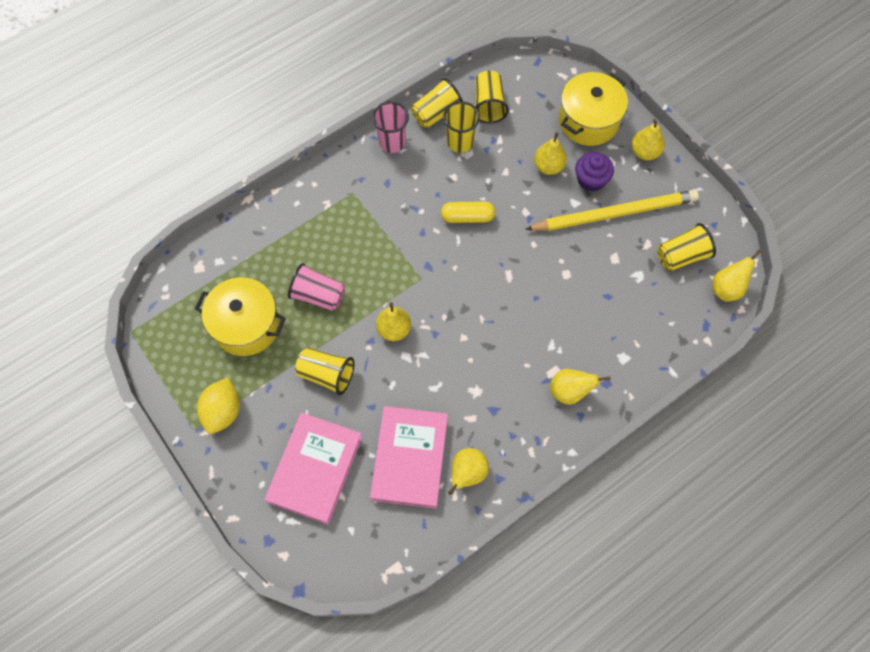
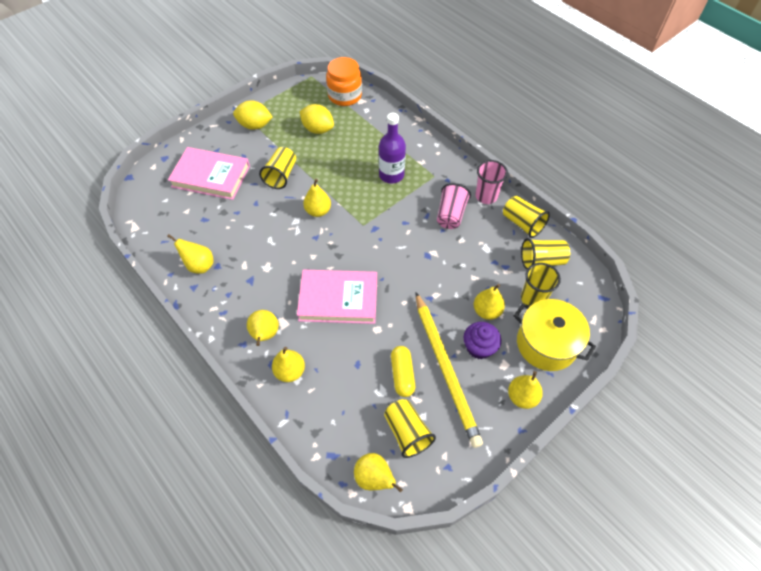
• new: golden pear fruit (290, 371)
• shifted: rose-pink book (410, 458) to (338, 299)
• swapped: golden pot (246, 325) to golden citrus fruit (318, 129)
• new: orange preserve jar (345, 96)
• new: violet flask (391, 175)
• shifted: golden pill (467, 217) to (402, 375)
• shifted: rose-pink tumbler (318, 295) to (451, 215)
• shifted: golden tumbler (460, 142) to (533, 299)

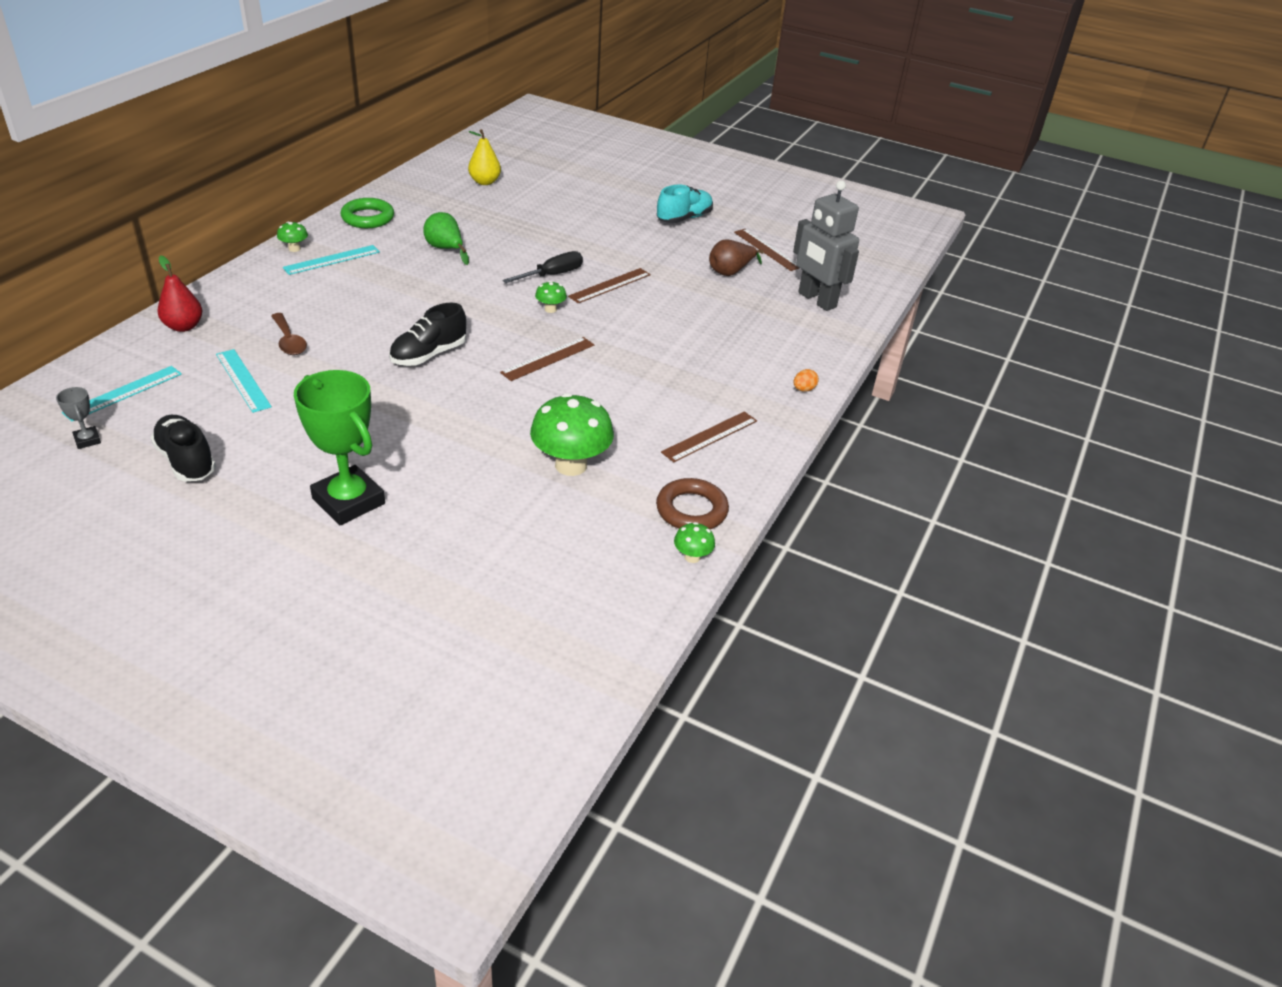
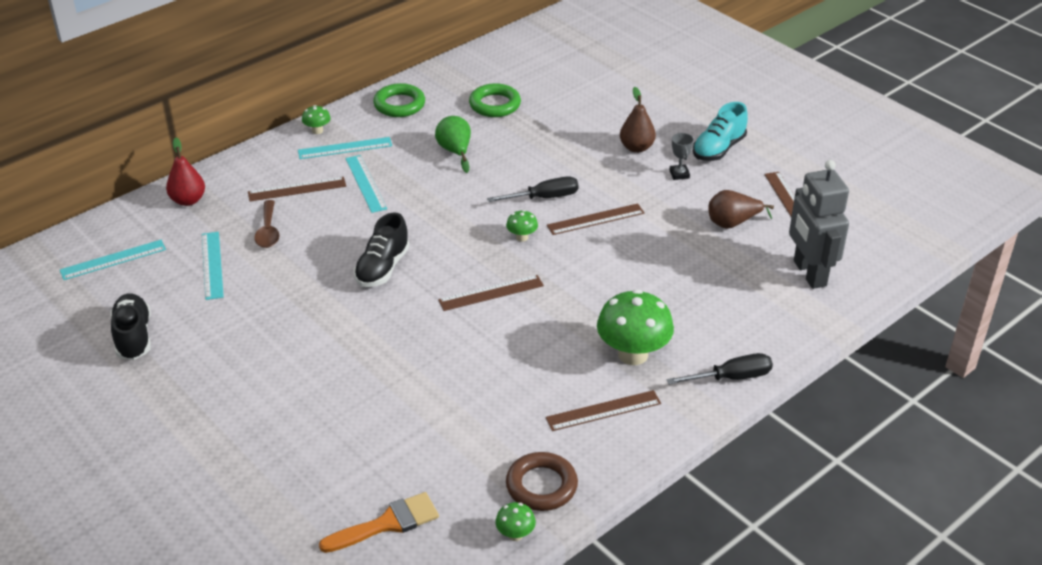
• new: brown ruler (297, 189)
• new: orange paintbrush (387, 523)
• new: teal ruler (365, 183)
• rotated: black shoe (428, 355) = (382, 268) 45 degrees counterclockwise
• new: leaf-green ring (495, 105)
• shifted: leaf-green mushroom (571, 465) to (633, 354)
• new: brown pear fruit (636, 148)
• swapped: orange toy egg (803, 389) to black screwdriver (731, 377)
• shifted: grey award cup (87, 440) to (679, 174)
• rotated: teal shoe (684, 218) = (718, 149) 150 degrees clockwise
• gone: leaf-green award cup (348, 501)
• gone: golden pear fruit (484, 182)

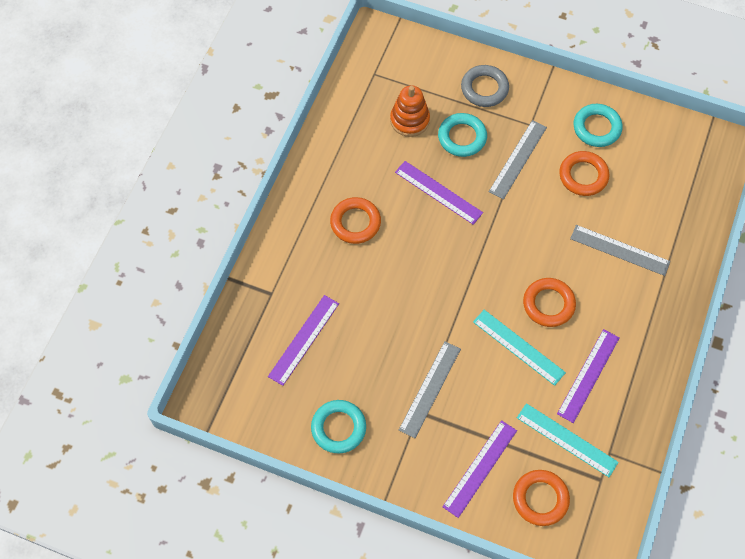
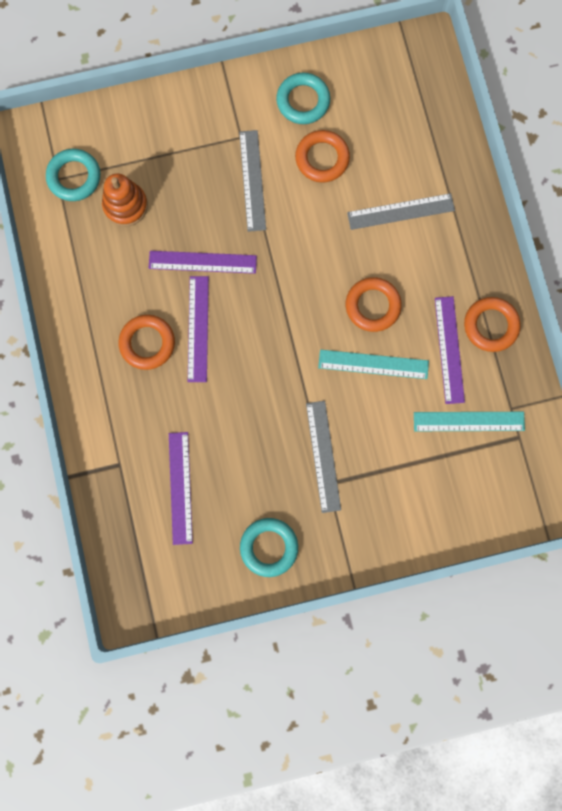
• shifted: teal ring (462, 137) to (74, 177)
• shifted: violet ruler (480, 468) to (198, 328)
• shifted: orange ring (540, 499) to (490, 325)
• gone: grey ring (484, 88)

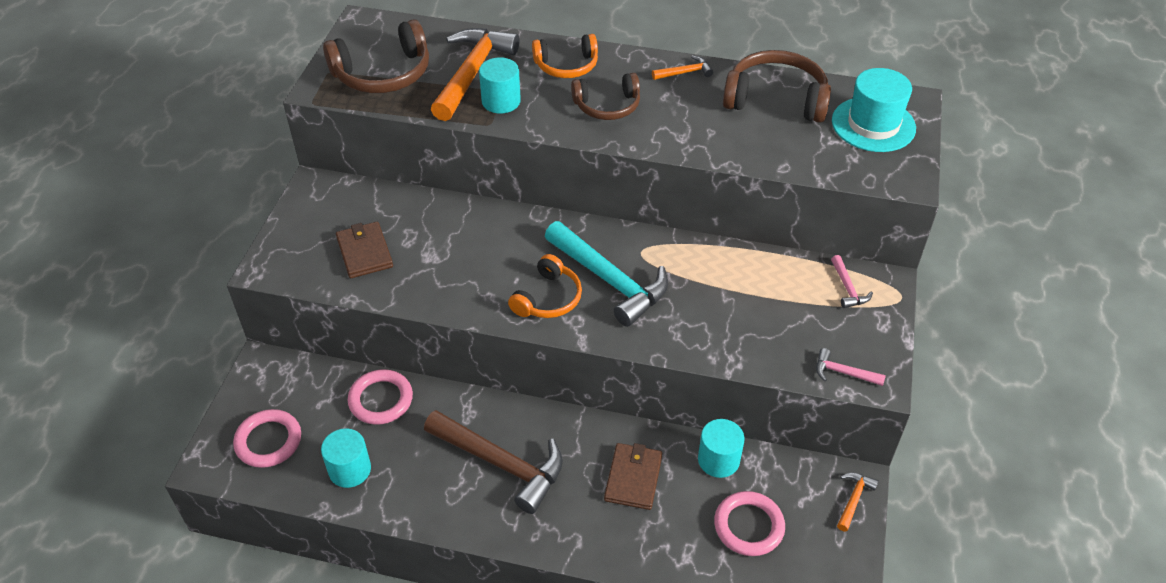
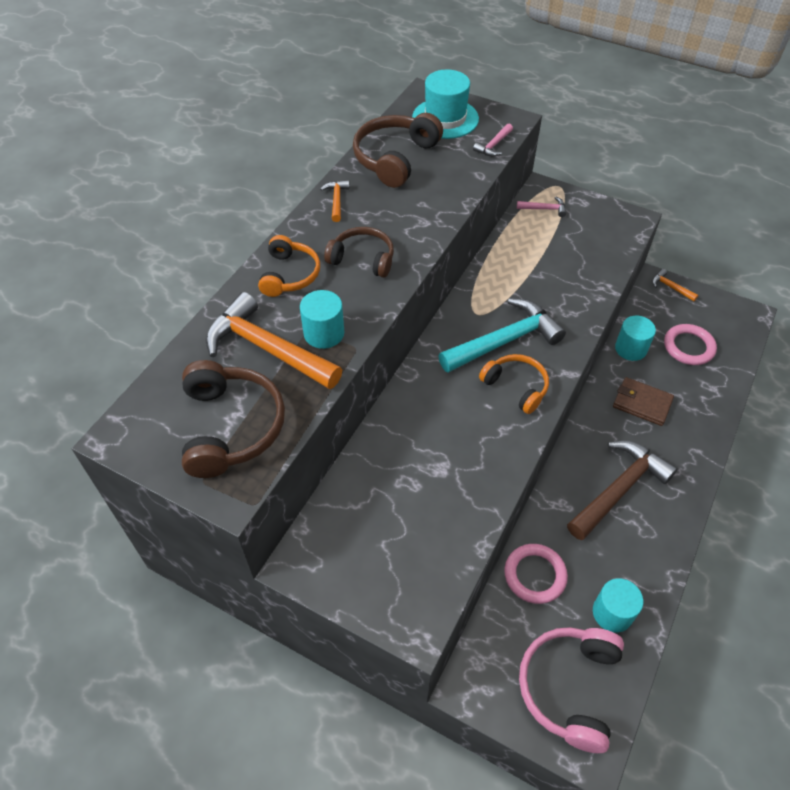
• rotated: brown over-ear headphones (607, 106) = (363, 259) 75 degrees counterclockwise
• shifted: rose-pink claw hammer (843, 373) to (493, 145)
• swapped: rose-pink ring (268, 441) to rose-pink over-ear headphones (569, 687)
• gone: brown card wallet (364, 252)

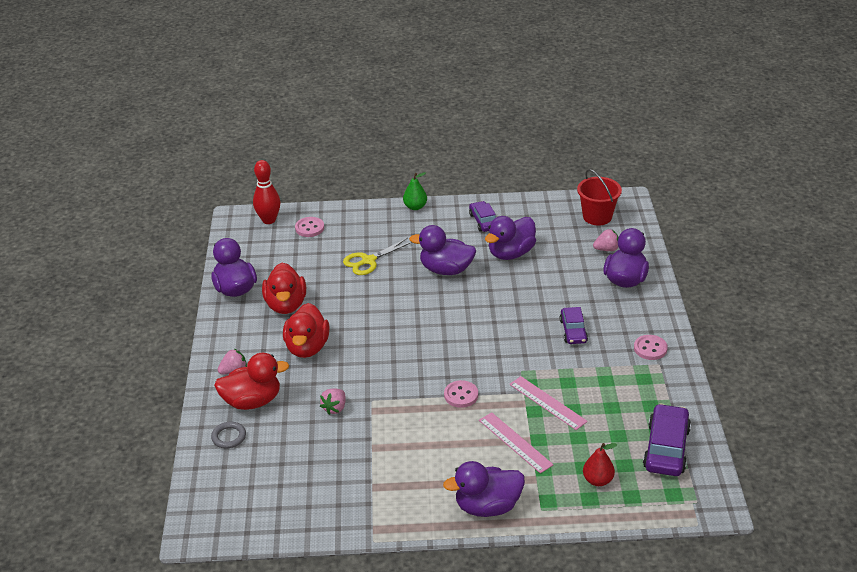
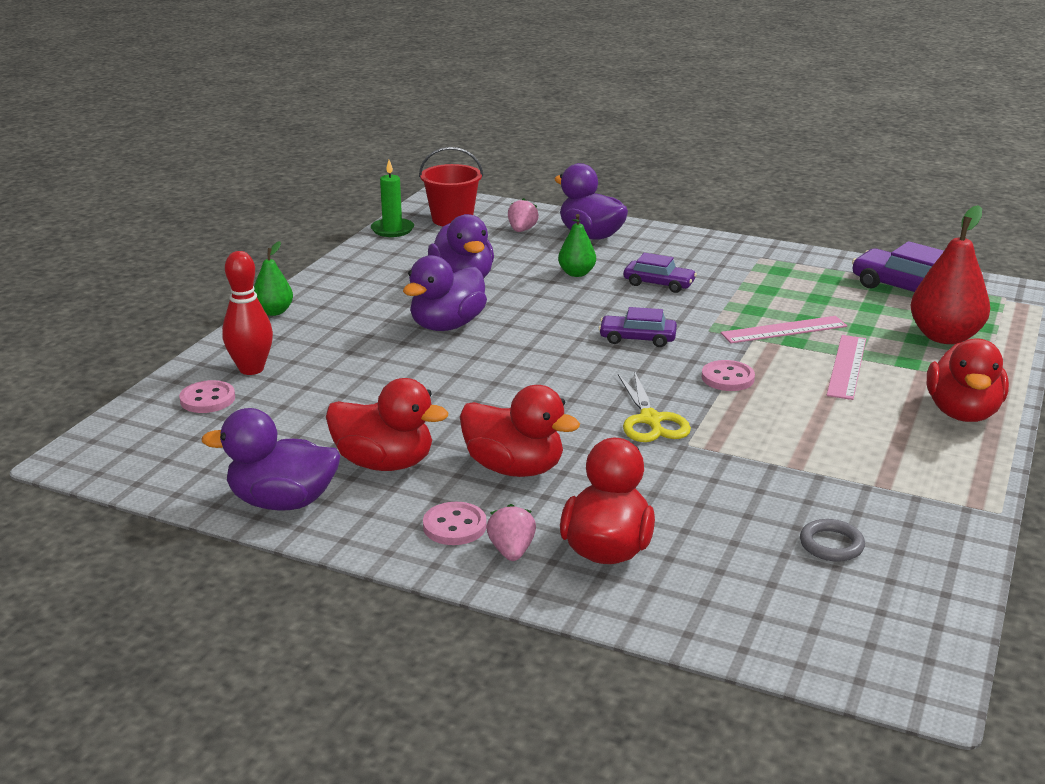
• shifted: crimson tenpin (269, 220) to (251, 369)
• new: leaf-green pillar candle (392, 230)
• shifted: rose-pink button (650, 348) to (454, 526)
• new: leaf-green pear fruit (576, 273)
• shifted: violet toy car (483, 221) to (637, 338)
• shifted: golden pair of scissors (368, 261) to (650, 420)
• shifted: grey ring (229, 437) to (831, 544)
• rotated: rose-pink ruler (515, 442) = (847, 366) 60 degrees counterclockwise
• scaled: crimson pear fruit (597, 480) = (944, 337) x1.79
• repainted: violet duck (487, 506) to crimson duck (962, 413)
• gone: rose-pink berry (334, 408)

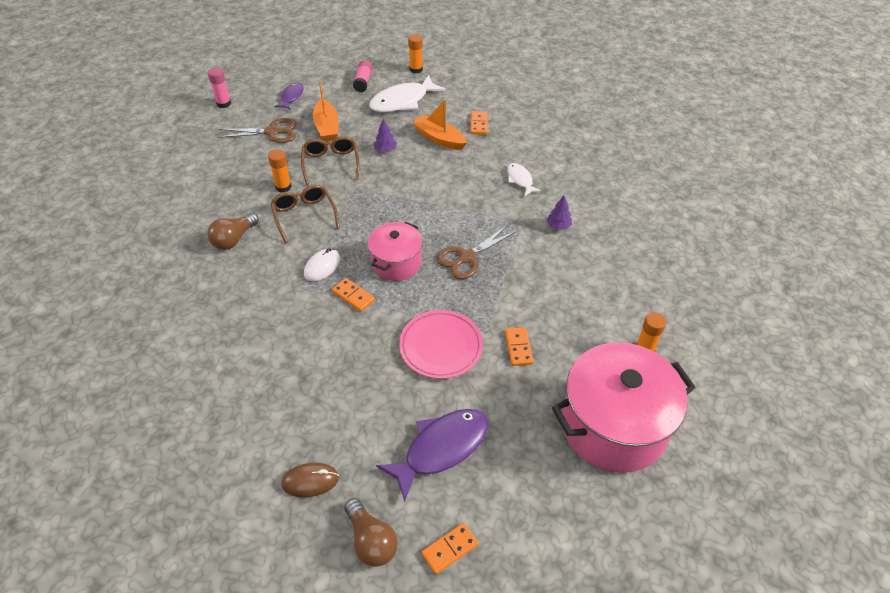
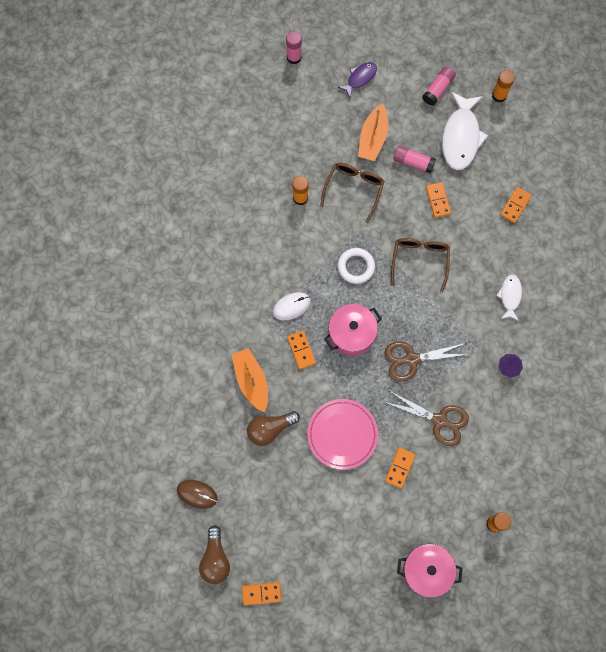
• shifted: orange boat (439, 138) to (251, 381)
• shifted: brown lightbulb (234, 239) to (270, 429)
• new: white ring (356, 267)
• shifted: brown pair of scissors (272, 132) to (439, 420)
• shifted: brown glasses (304, 215) to (420, 260)
• new: rose-pink stick of glue (413, 162)
• scaled: rose-pink pot (613, 426) = (426, 571) x0.56
• new: orange domino piece (438, 200)
• rotated: white toy fish (402, 101) = (461, 137) 75 degrees counterclockwise
• gone: violet fir tree (385, 150)
• gone: violet toy fish (441, 448)

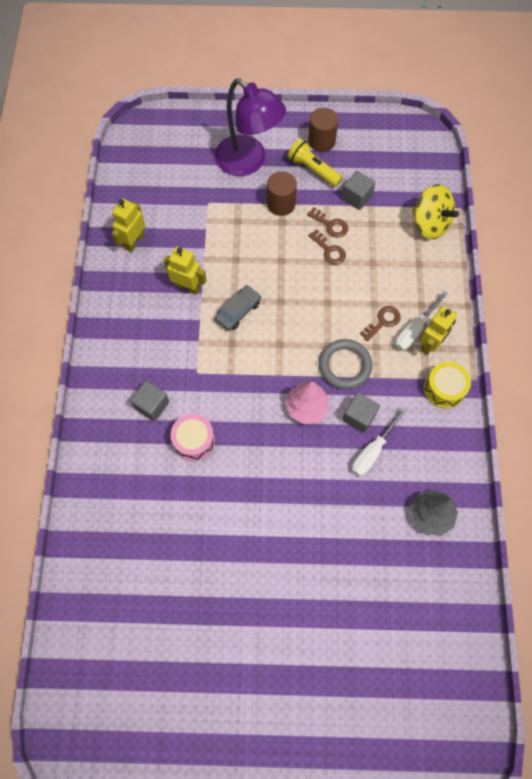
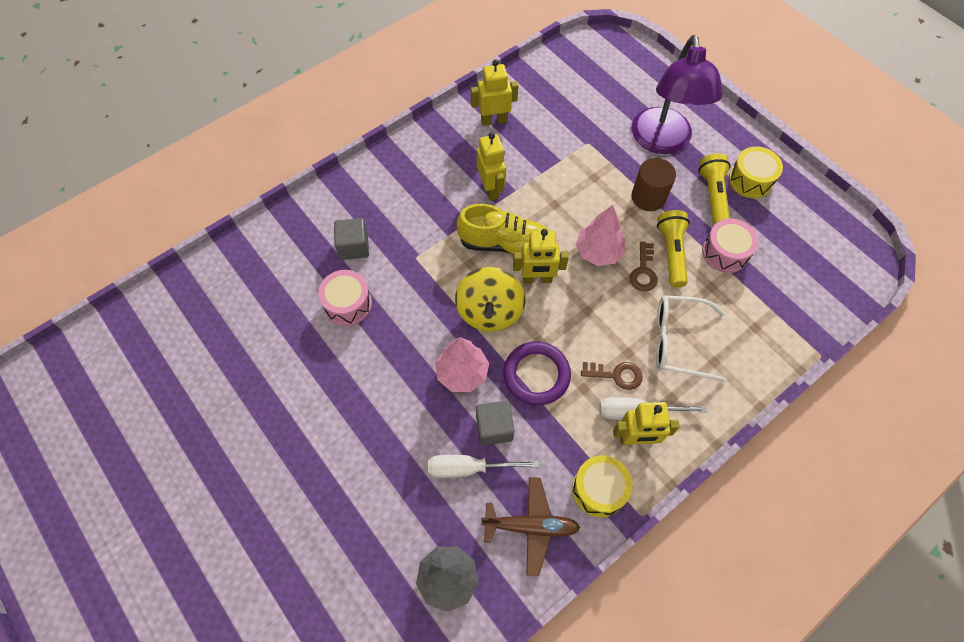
• shifted: golden spinning top (429, 224) to (489, 312)
• swapped: grey toy car (238, 311) to golden shoe (505, 244)
• new: brown aeroplane (531, 526)
• repainted: grey ring (345, 365) to violet ring (536, 375)
• new: golden robot figure (537, 279)
• new: rose-pink fir tree (598, 252)
• new: white glasses (678, 342)
• swapped: brown latchkey (330, 225) to golden flashlight (671, 253)
• swapped: grey block (356, 197) to rose-pink drum (725, 253)
• swapped: brown cylinder shape (321, 141) to golden drum (750, 180)

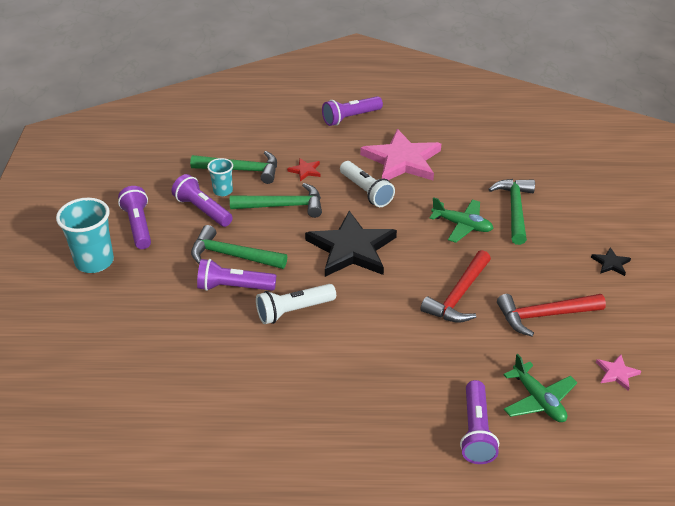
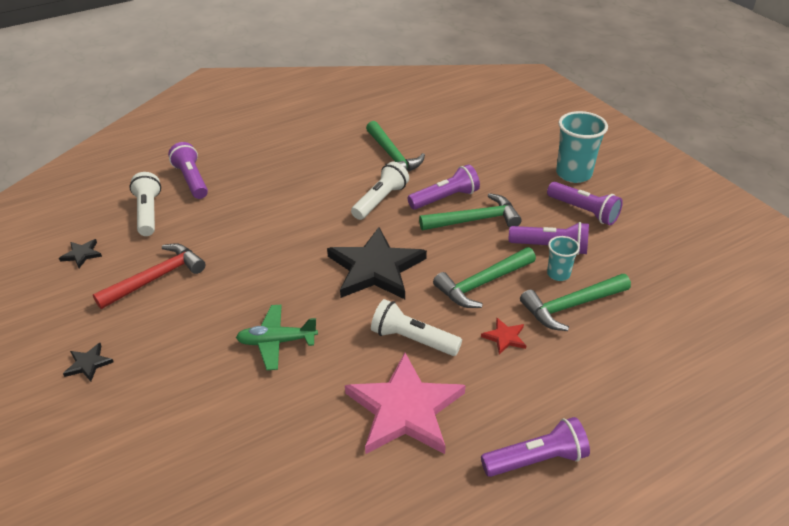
• repainted: rose-pink star shape (617, 373) to black star shape (82, 254)
• swapped: leaf-green aeroplane (538, 400) to white flashlight (148, 213)
• shifted: leaf-green claw hammer (515, 210) to (392, 156)
• rotated: violet flashlight (350, 118) = (536, 459) 45 degrees clockwise
• gone: crimson claw hammer (458, 296)

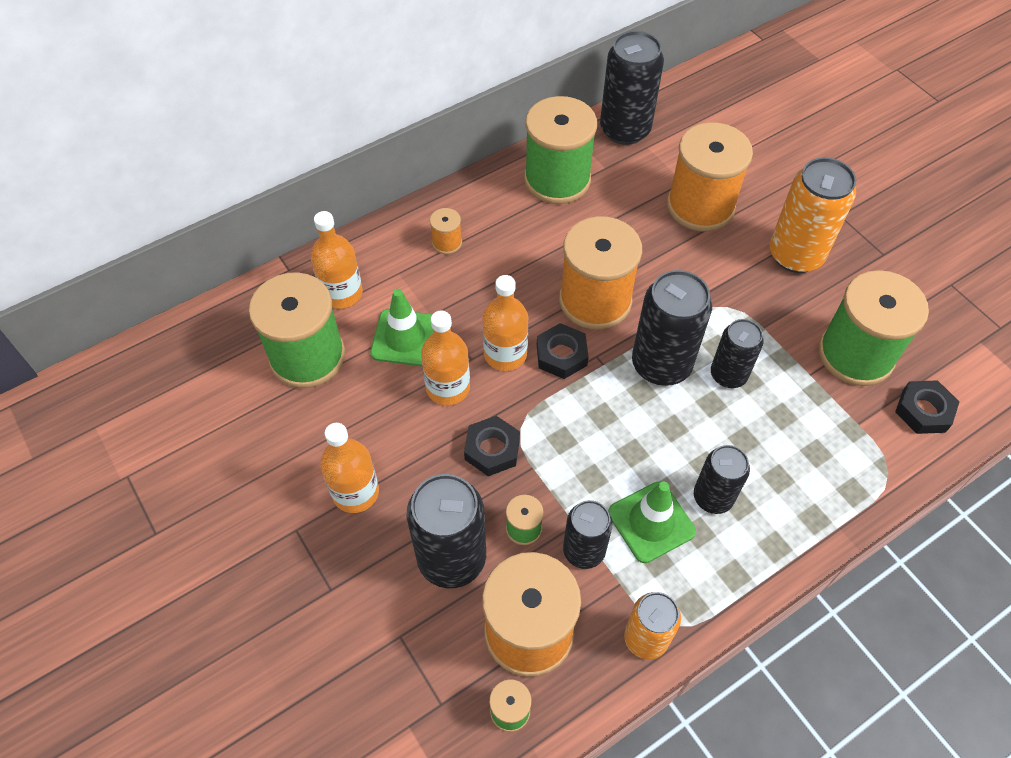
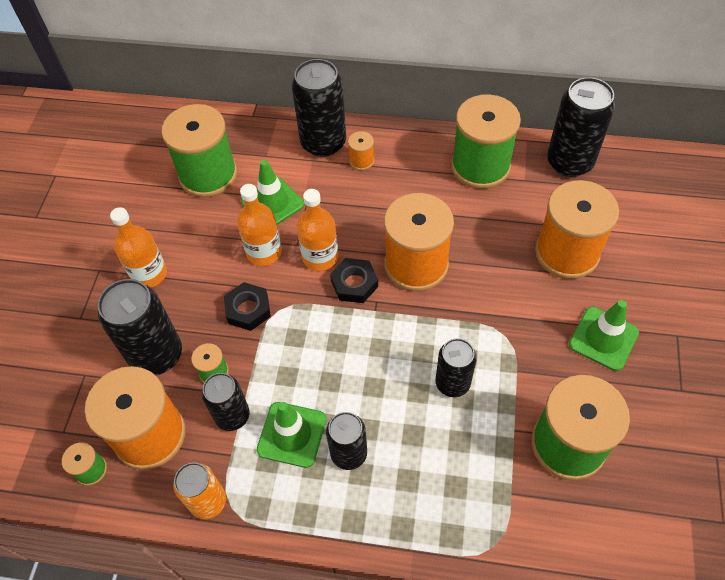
• shifted: black can (661, 364) to (323, 143)
• swapped: orange can (795, 255) to leaf-green safety cone (603, 338)
• gone: orange flask (342, 293)
• gone: black nut (923, 411)

